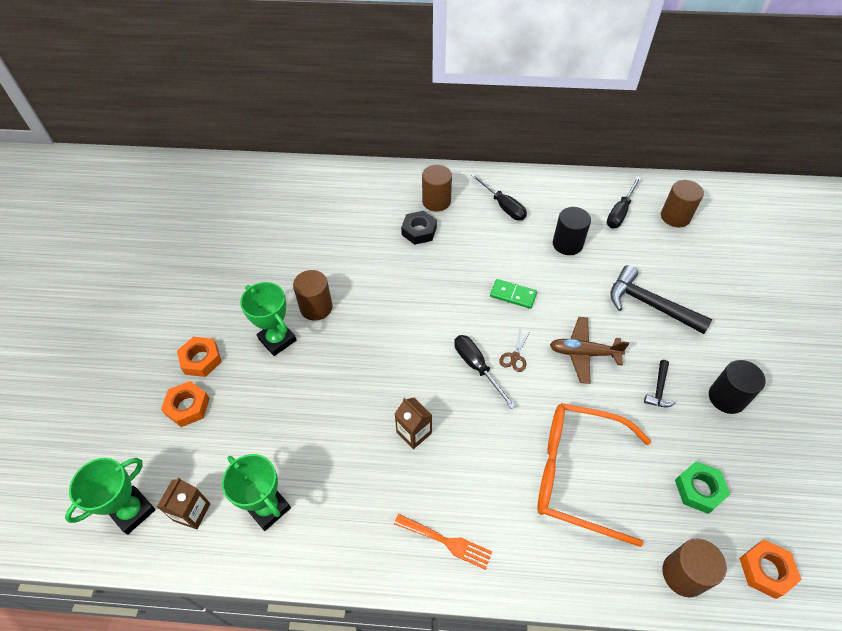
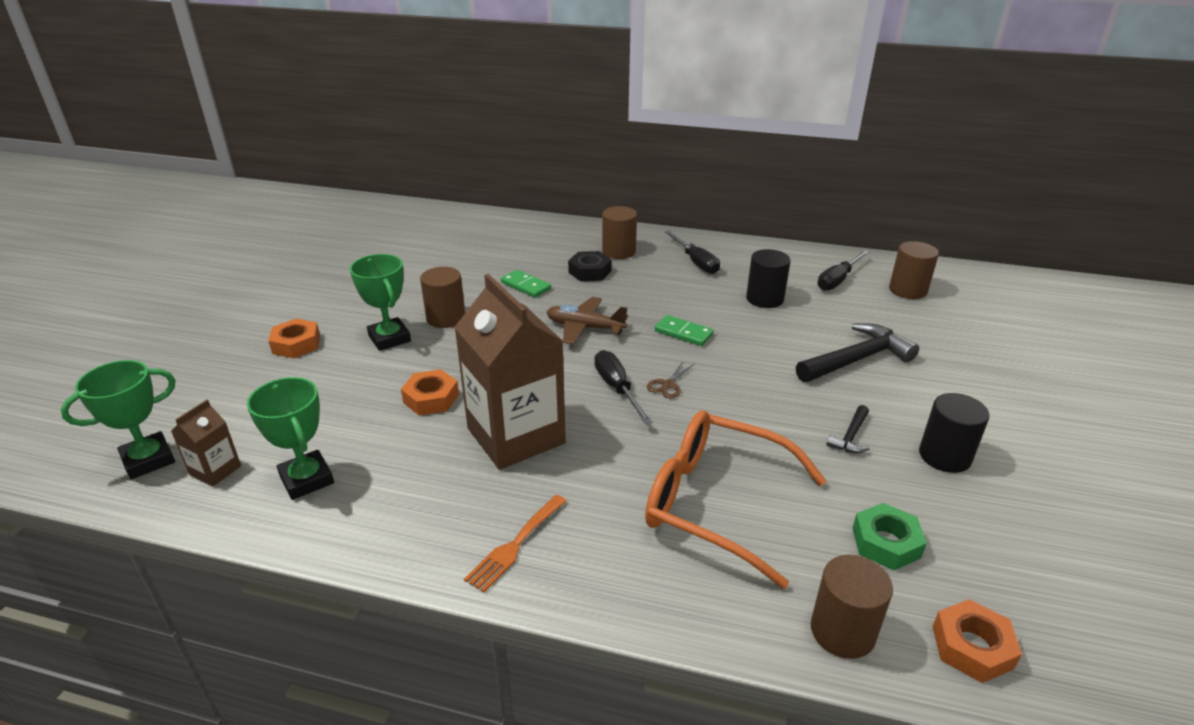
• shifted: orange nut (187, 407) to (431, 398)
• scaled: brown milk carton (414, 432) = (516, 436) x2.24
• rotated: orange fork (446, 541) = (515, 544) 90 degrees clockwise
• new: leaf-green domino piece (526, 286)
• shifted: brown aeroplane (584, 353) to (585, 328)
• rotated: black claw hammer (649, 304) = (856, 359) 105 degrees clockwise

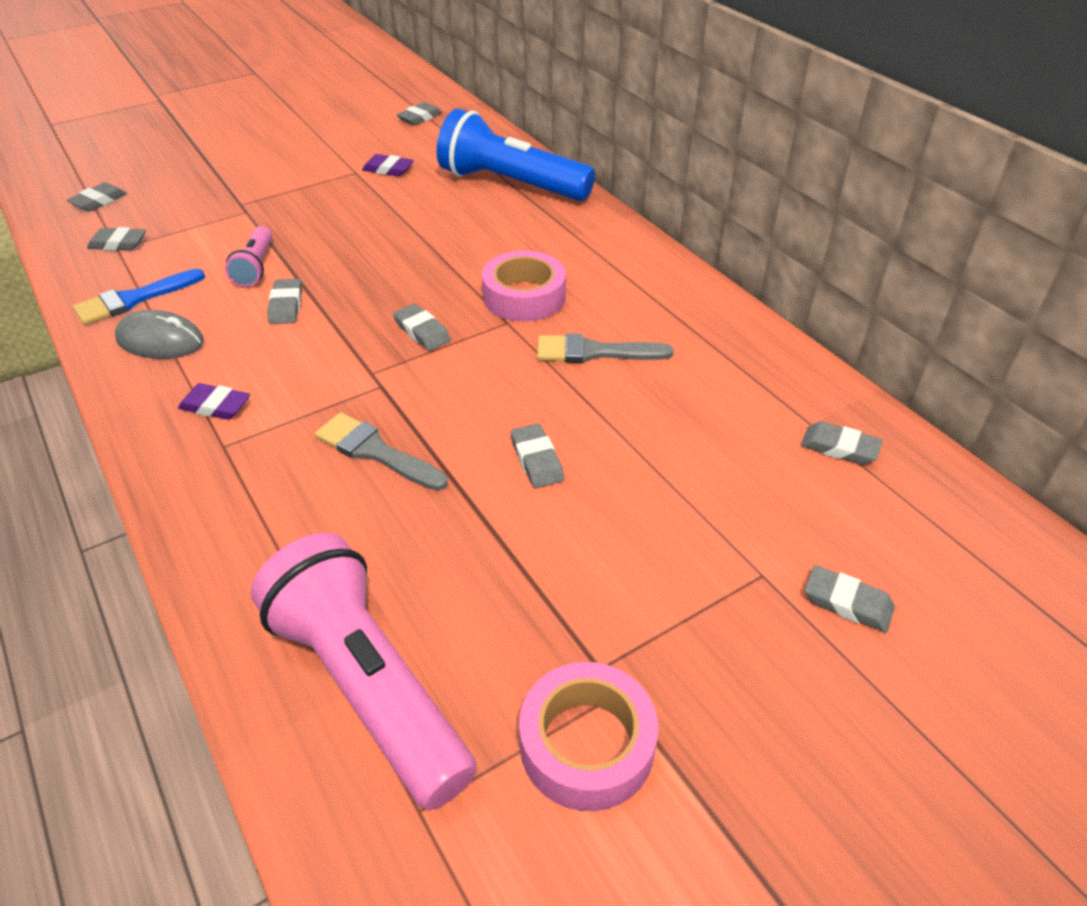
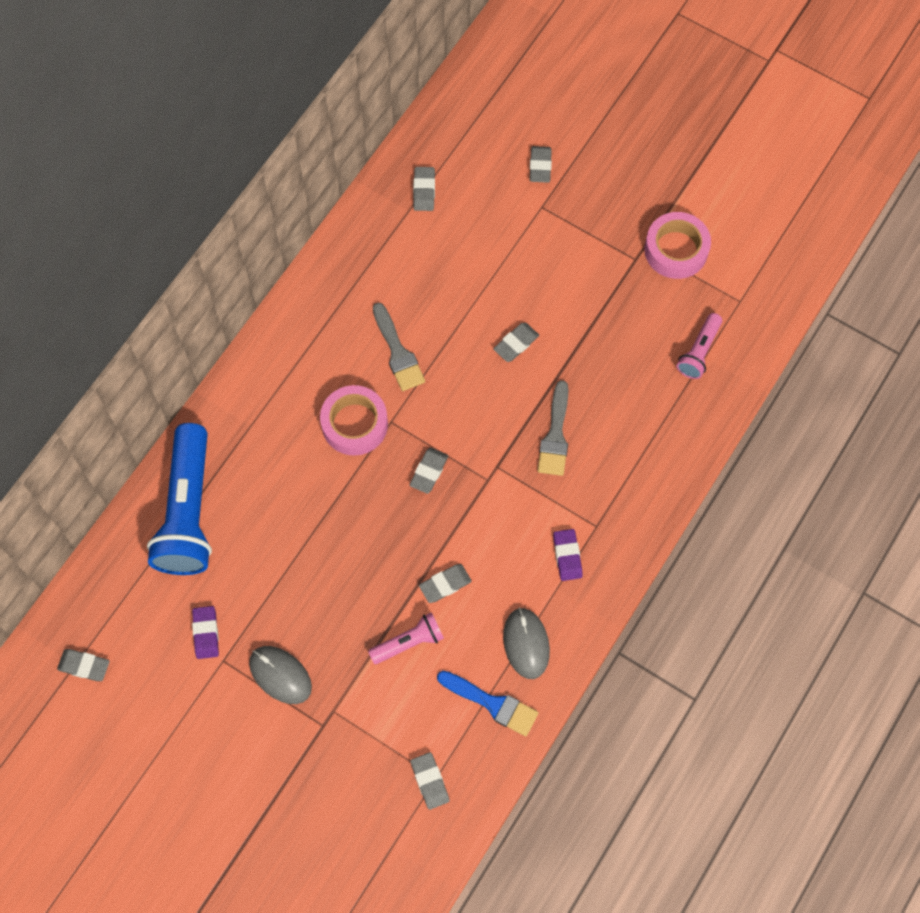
• new: grey computer mouse (280, 675)
• scaled: rose-pink flashlight (368, 685) = (699, 351) x0.49
• gone: grey pencil eraser (98, 201)

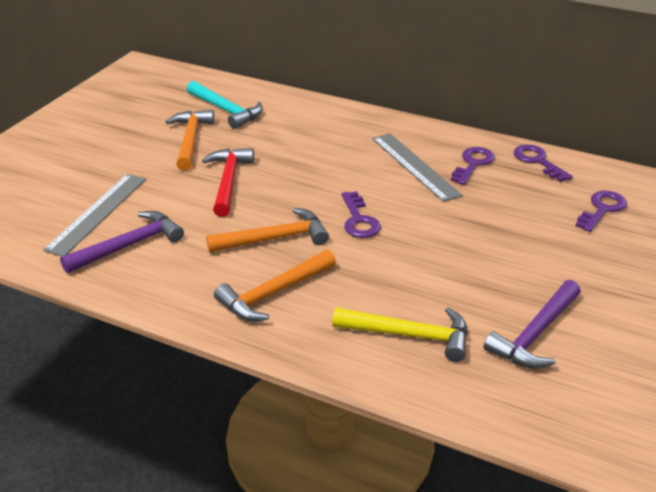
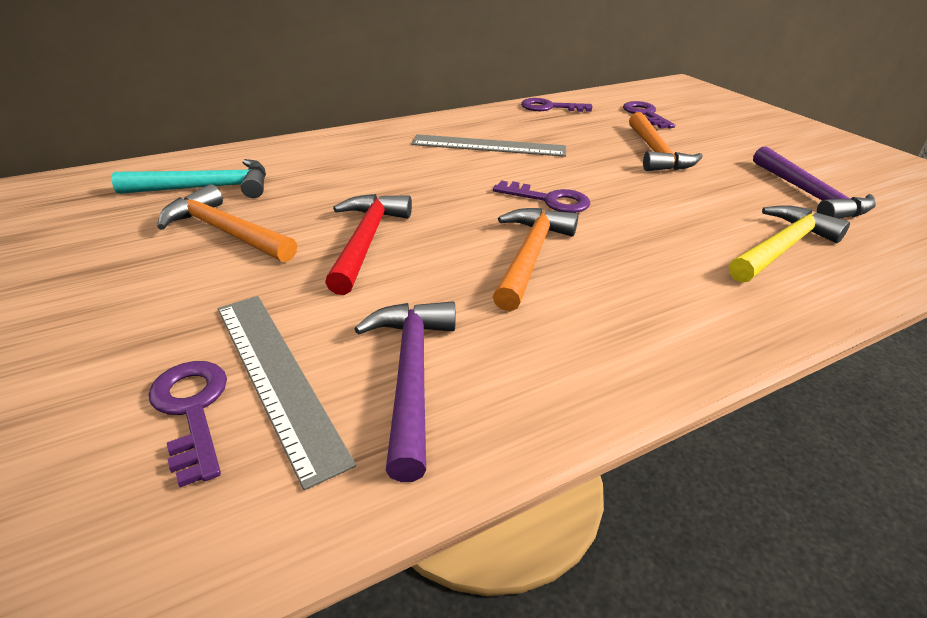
• shifted: violet latchkey (473, 164) to (192, 410)
• rotated: crimson claw hammer (228, 182) = (366, 241) 60 degrees clockwise
• shifted: orange claw hammer (274, 293) to (655, 152)

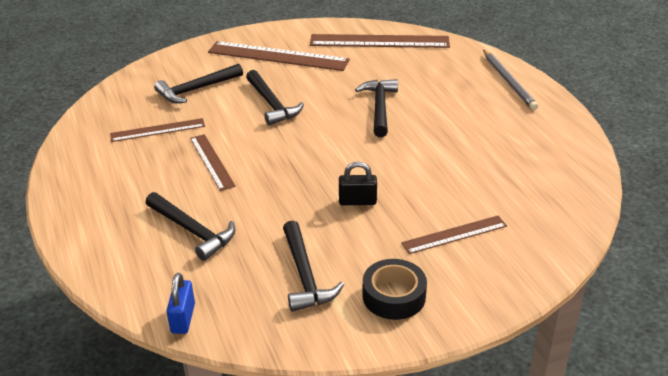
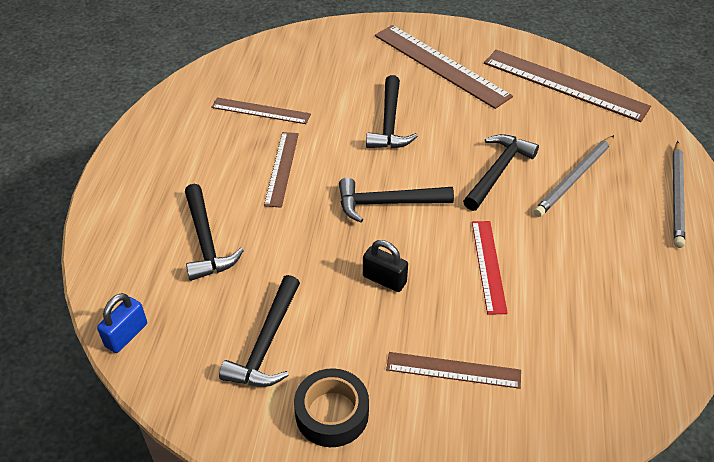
• shifted: black claw hammer (196, 89) to (387, 203)
• new: crimson ruler (489, 266)
• new: grey wooden pencil (574, 178)

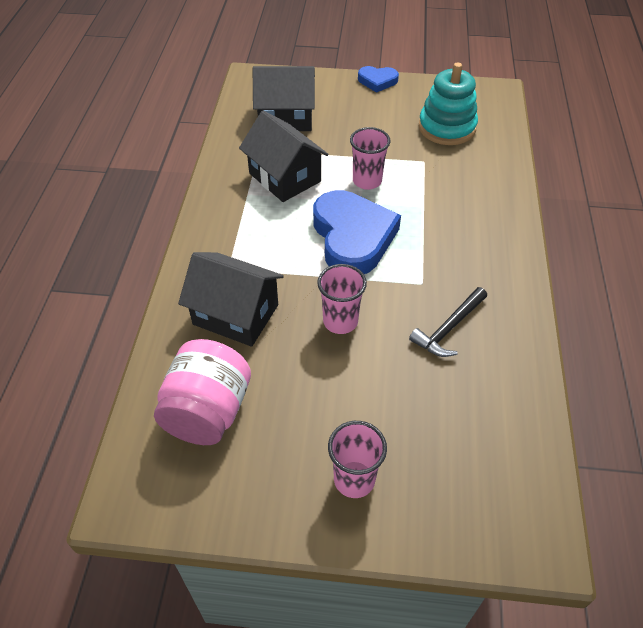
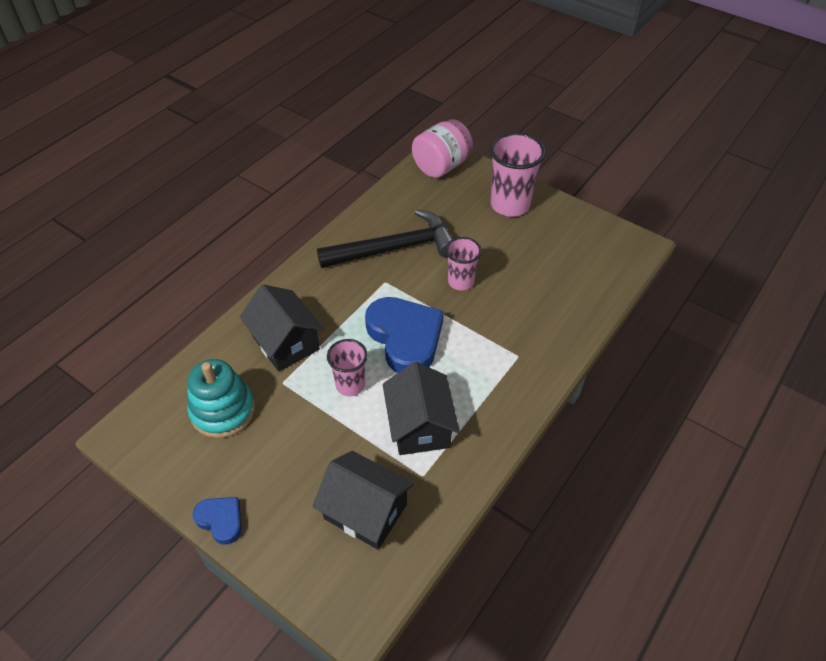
• shifted: black toy house (236, 314) to (285, 343)
• scaled: black claw hammer (449, 328) = (394, 248) x1.92
• rotated: cobalt heart (352, 237) = (405, 338) 135 degrees clockwise
• shifted: rose-pink preserve jar (208, 411) to (441, 166)
• scaled: rose-pink tumbler (354, 479) = (509, 205) x1.64

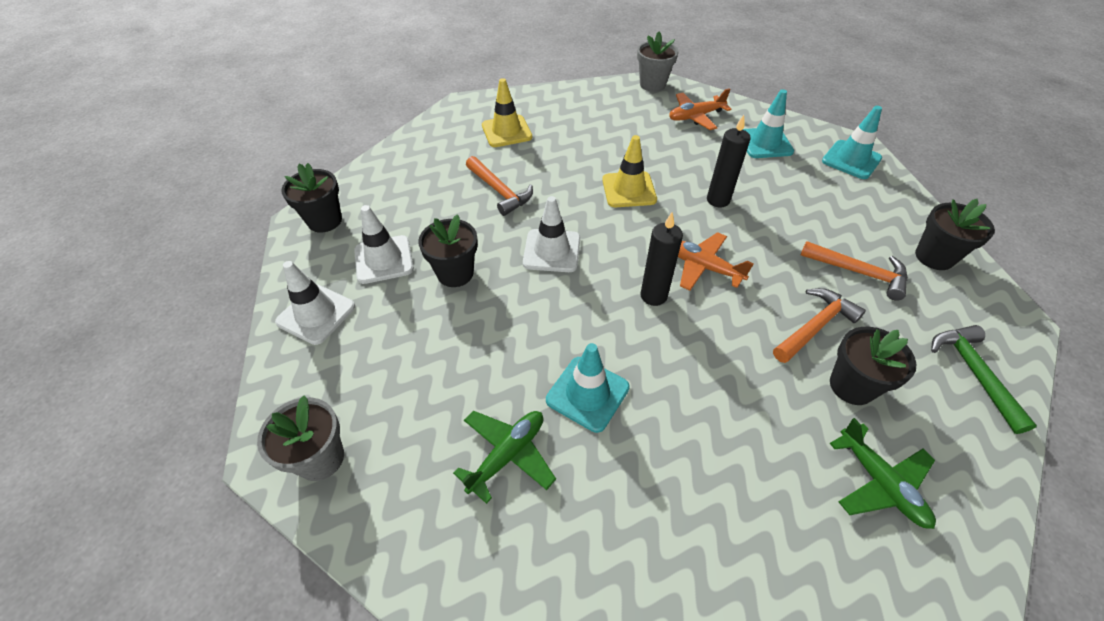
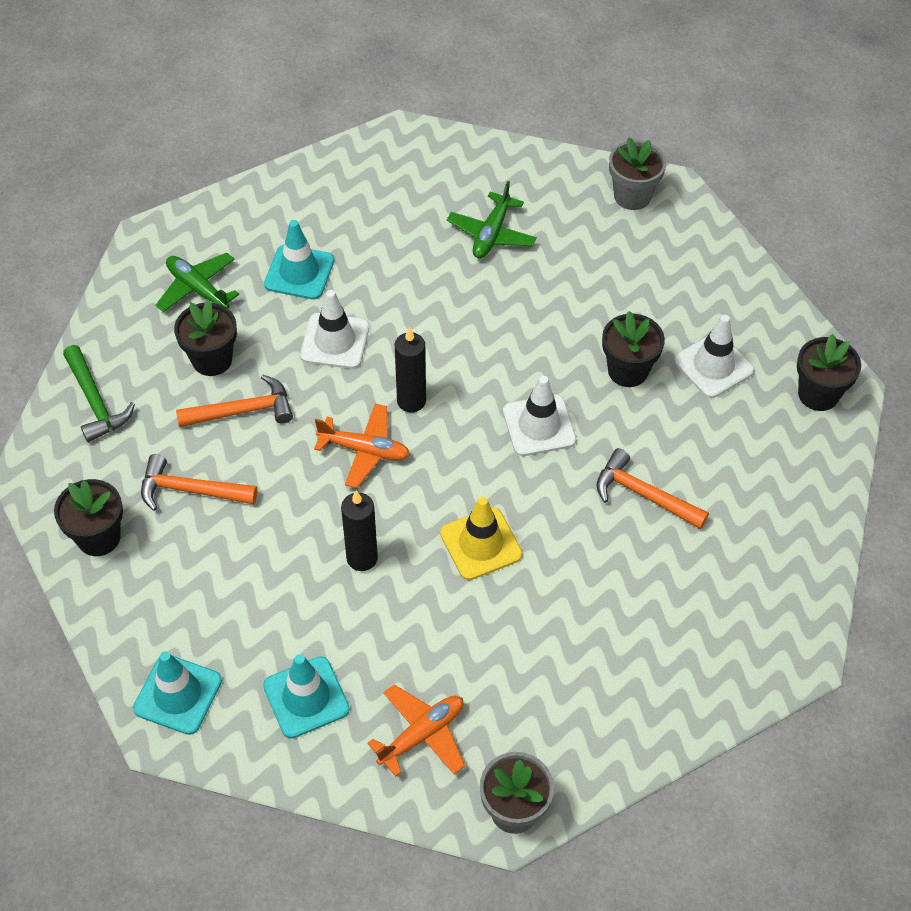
• rotated: orange claw hammer (815, 326) = (243, 411) 135 degrees counterclockwise
• shifted: teal safety cone (587, 393) to (299, 272)
• shifted: white safety cone (316, 314) to (335, 341)
• gone: golden safety cone (506, 131)

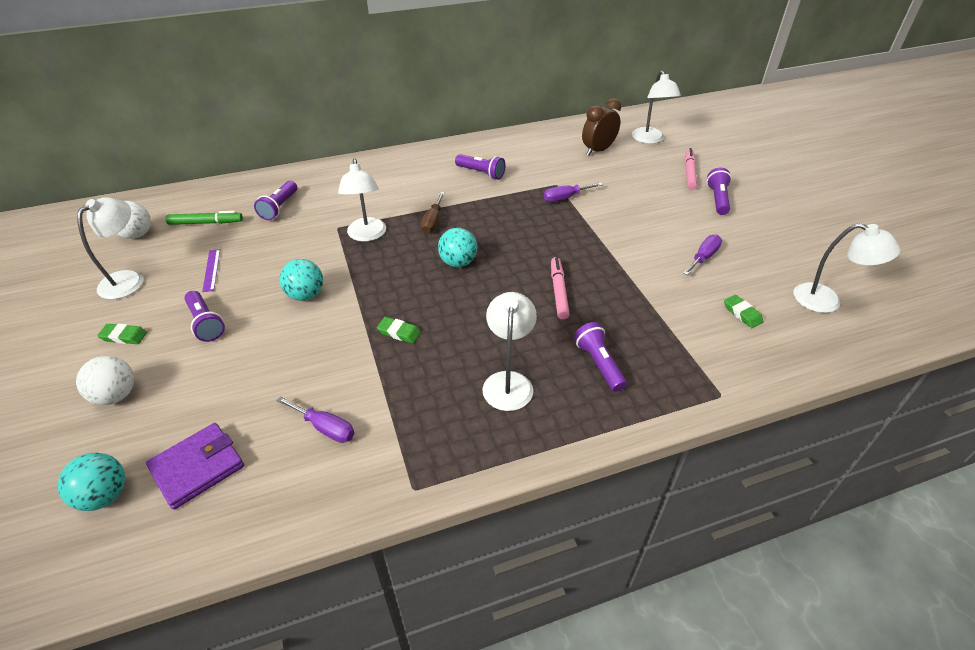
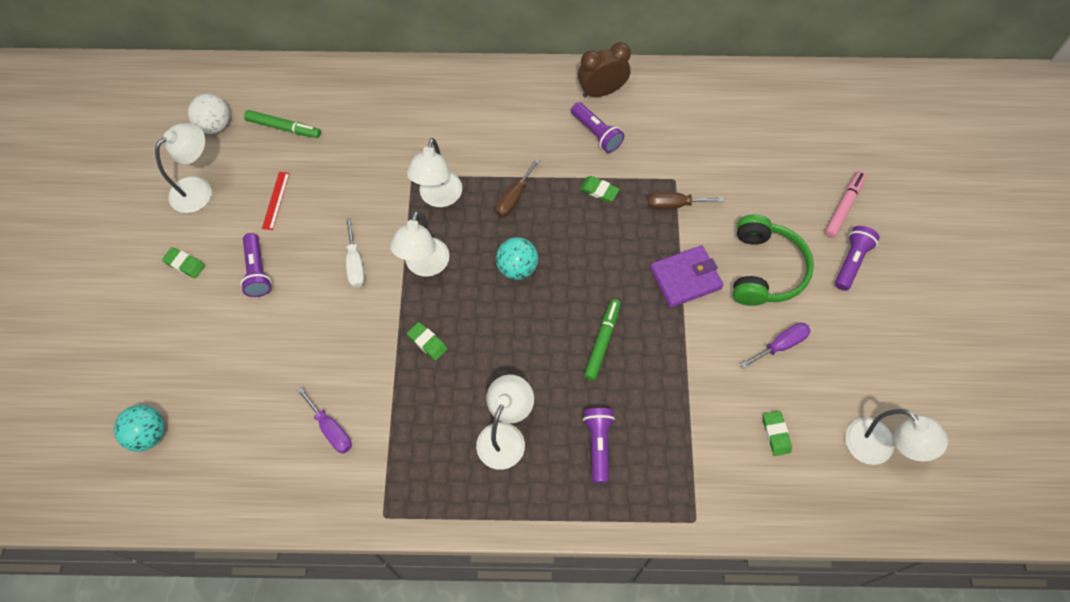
• repainted: violet ruler (211, 270) to crimson ruler (276, 200)
• swapped: teal sphere (305, 295) to white screwdriver (355, 264)
• shifted: white lamp (650, 139) to (424, 266)
• shifted: brown bedside clock (598, 150) to (602, 91)
• new: leaf-green pencil eraser (599, 191)
• repainted: rose-pink felt pen (559, 291) to leaf-green felt pen (602, 341)
• repainted: violet screwdriver (565, 198) to brown screwdriver (674, 205)
• shifted: violet card wallet (198, 467) to (685, 278)
• new: leaf-green over-ear headphones (765, 269)
• gone: white sphere (116, 395)
• gone: violet flashlight (279, 207)

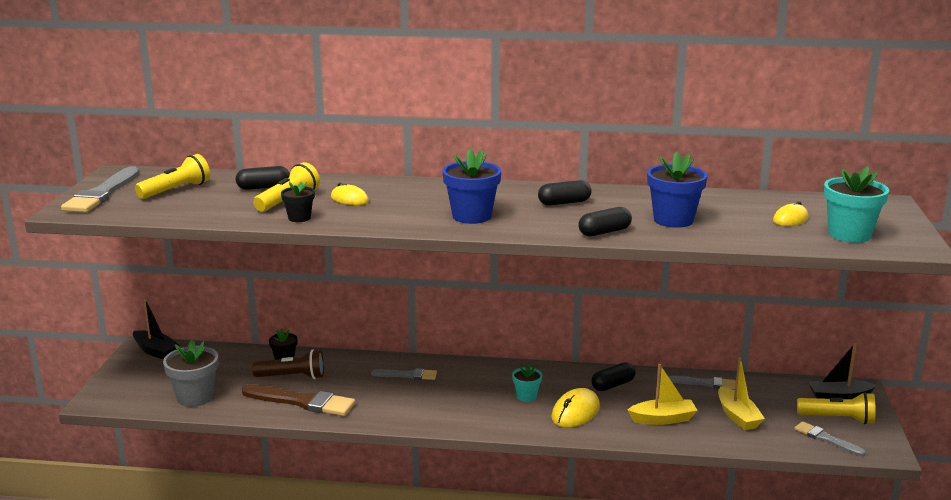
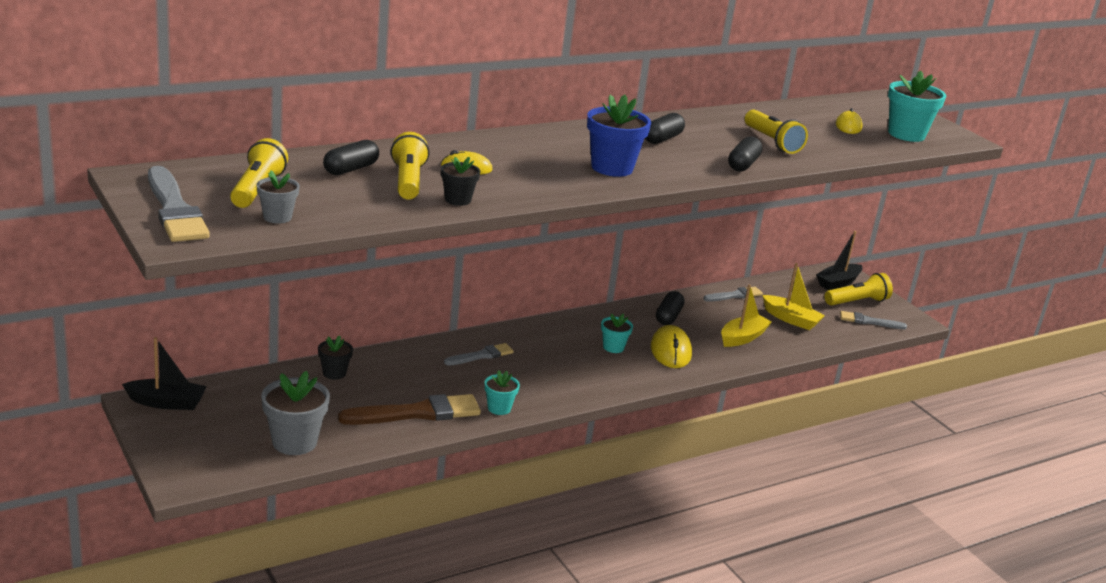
• new: grey potted plant (277, 217)
• new: teal potted plant (499, 408)
• swapped: cobalt potted plant (673, 220) to golden flashlight (772, 142)
• gone: brown flashlight (292, 377)

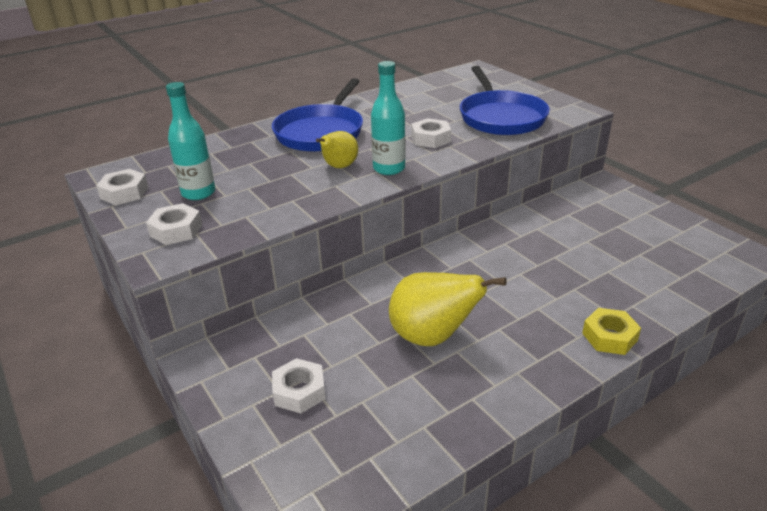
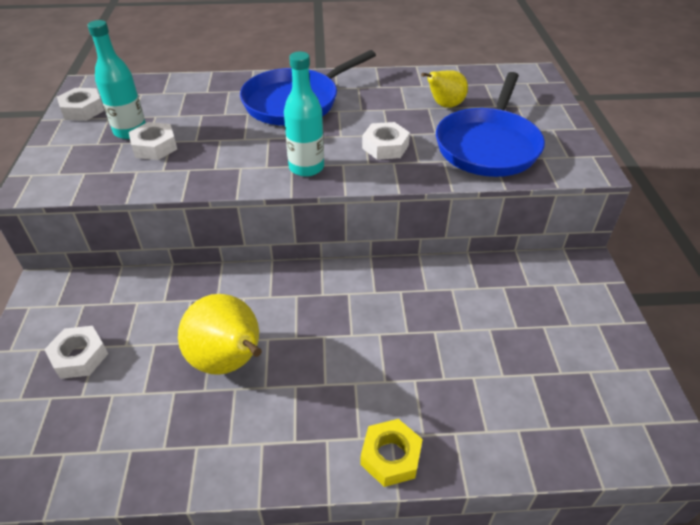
• shifted: white nut (176, 230) to (154, 147)
• shifted: golden pear fruit (339, 167) to (444, 105)

